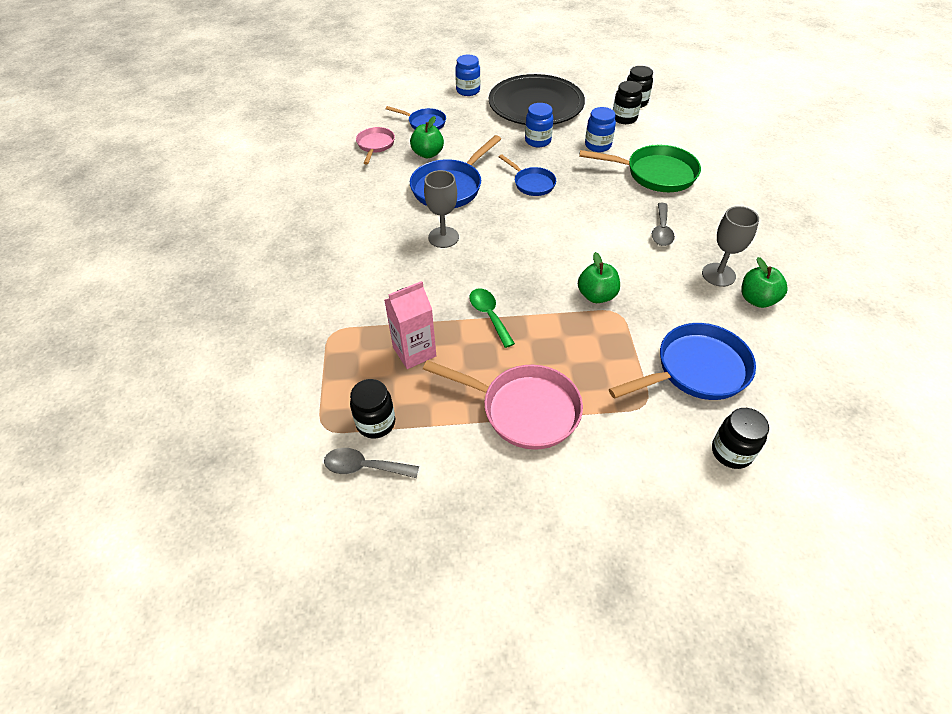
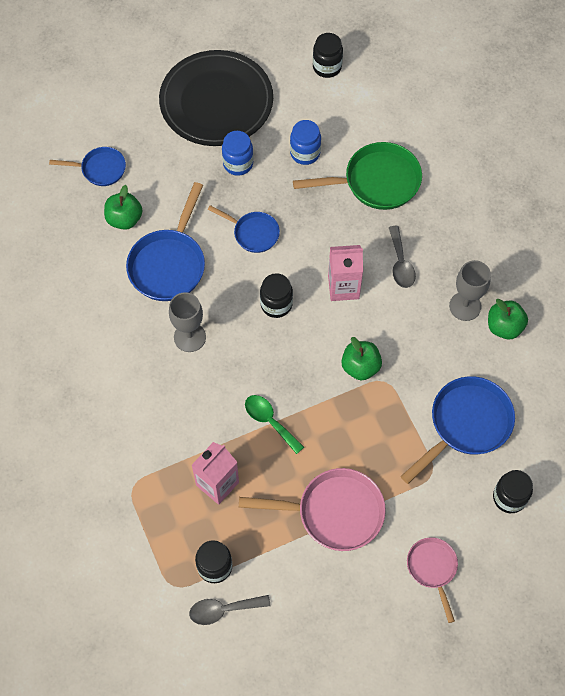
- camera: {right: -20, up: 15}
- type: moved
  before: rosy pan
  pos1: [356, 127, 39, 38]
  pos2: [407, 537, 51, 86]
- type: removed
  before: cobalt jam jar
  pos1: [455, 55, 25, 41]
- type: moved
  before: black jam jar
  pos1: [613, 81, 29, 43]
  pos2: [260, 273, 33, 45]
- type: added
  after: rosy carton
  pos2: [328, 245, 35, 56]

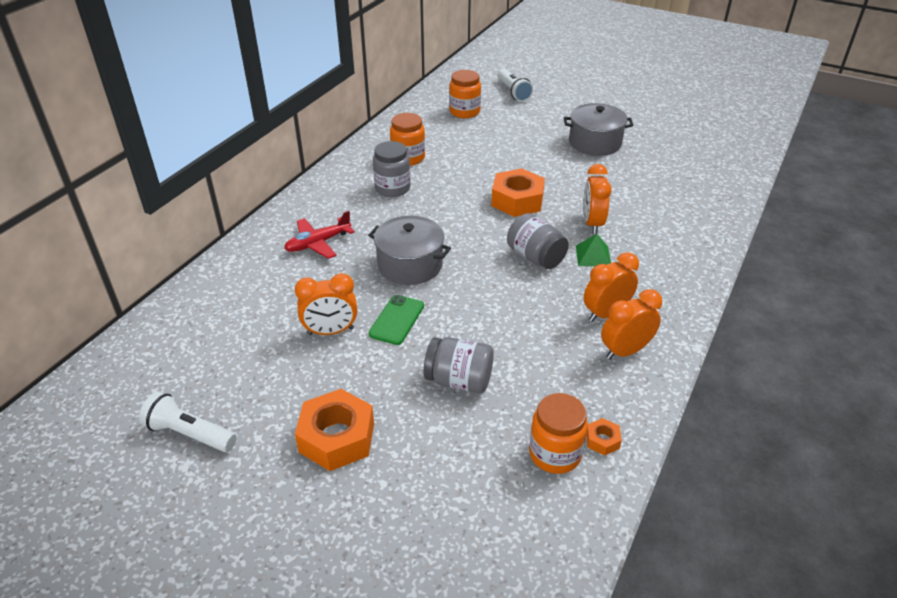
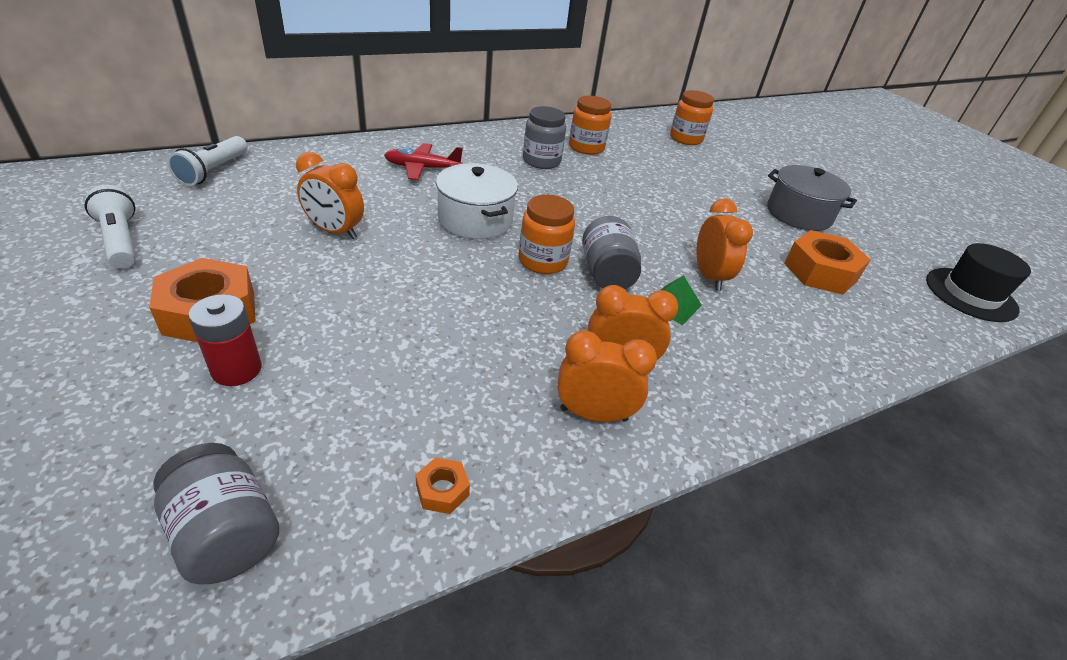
- camera: {right: 30, up: 0}
- type: recoloured
  before: gray cooking pot
  after: snow-white cooking pot
  pos1: [368, 216, 83, 69]
  pos2: [436, 163, 82, 76]
- type: removed
  before: emerald mobile phone
  pos1: [369, 295, 55, 50]
- type: moved
  before: gray jam jar
  pos1: [424, 337, 70, 56]
  pos2: [153, 443, 126, 141]
- type: moved
  before: orange-coloured hex nut
  pos1: [491, 168, 54, 49]
  pos2: [784, 230, 87, 65]
- type: moved
  before: snow-white flashlight
  pos1: [497, 68, 36, 34]
  pos2: [167, 136, 81, 50]
- type: moved
  before: orange-coloured jam jar
  pos1: [529, 393, 59, 81]
  pos2: [519, 194, 56, 80]
- type: turned
  before: orange-coloured alarm clock
  pos1: [583, 164, 29, 70]
  pos2: [696, 199, 57, 92]
  turn: 135
- type: added
  after: red power cell
  pos2: [188, 294, 74, 92]
- type: added
  after: black top hat
  pos2: [926, 243, 105, 79]

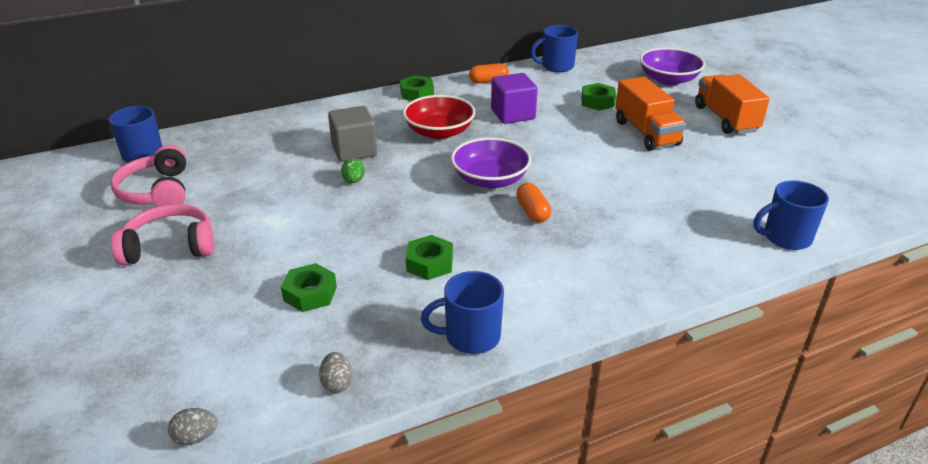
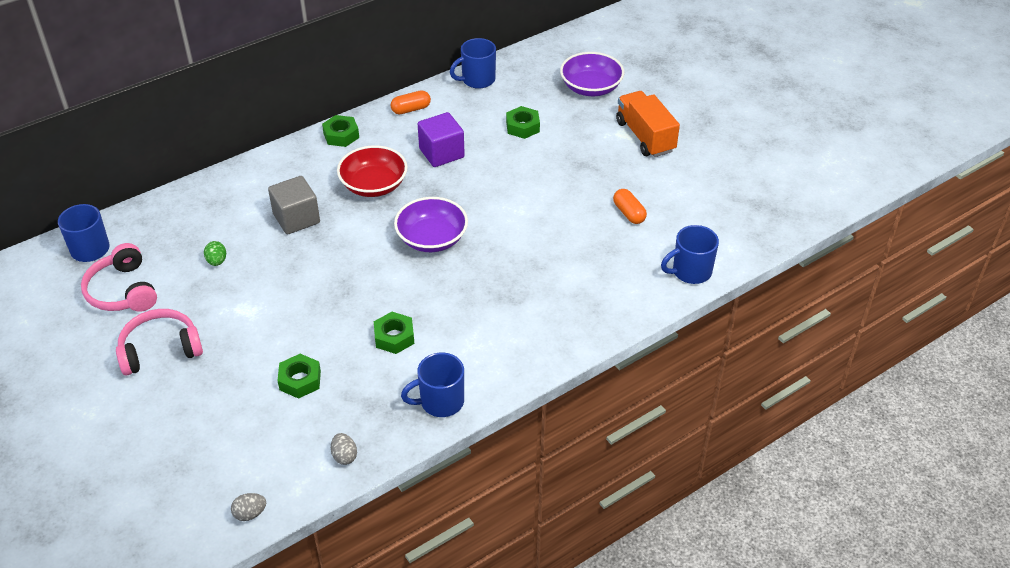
- camera: {right: -10, up: 10}
- type: moved
  before: emerald egg shape
  pos1: [341, 158, 24, 25]
  pos2: [204, 241, 22, 25]
- type: moved
  before: orange-coloured pill
  pos1: [516, 183, 35, 40]
  pos2: [613, 189, 34, 35]
- type: removed
  before: orange-coloured toy truck
  pos1: [615, 77, 71, 74]

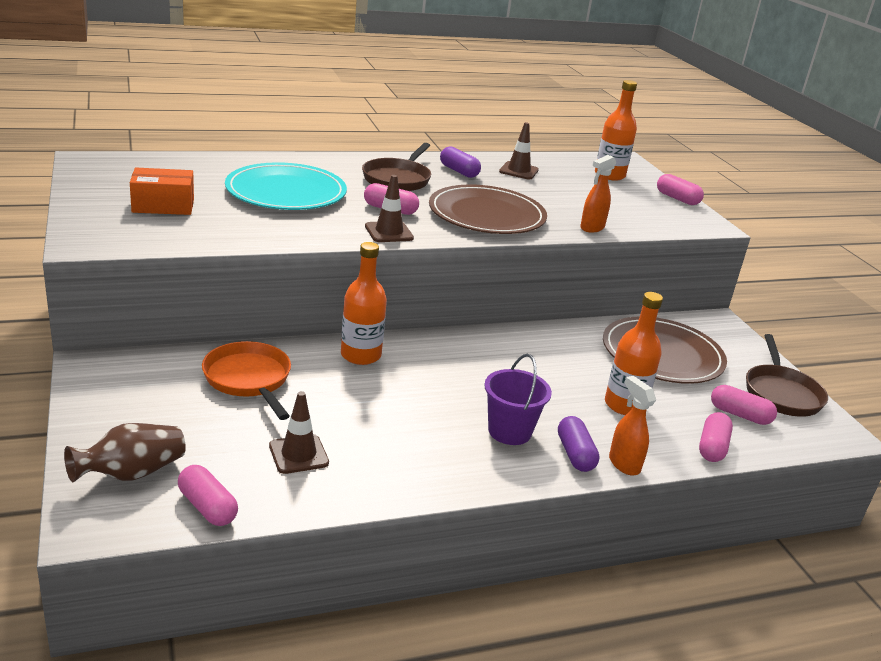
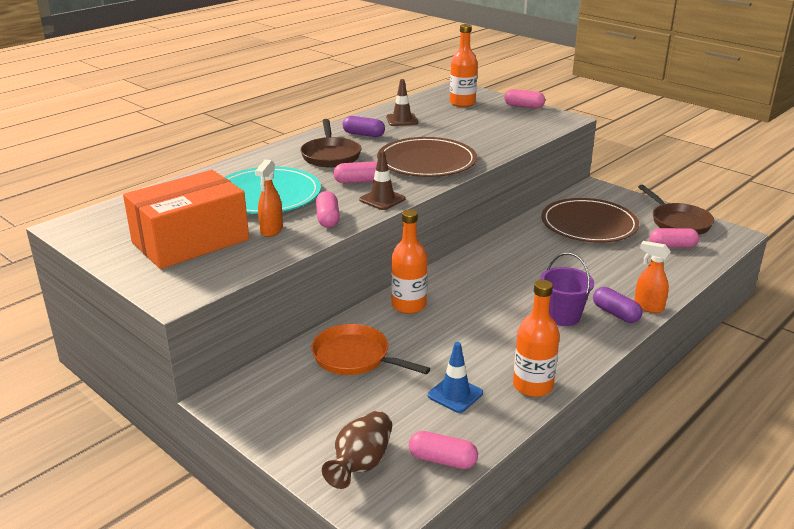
- camera: {right: -25, up: 0}
- type: resized
  before: orange-coloured parcel
  pos1: [130, 167, 64, 48]
  pos2: [123, 170, 126, 99]
  scale: 1.81
- type: recoloured
  before: brown road cone
  after: cobalt road cone
  pos1: [269, 391, 60, 83]
  pos2: [428, 342, 55, 71]
- type: moved
  before: orange-coloured spray cleaner
  pos1: [580, 155, 36, 78]
  pos2: [255, 160, 28, 77]
- type: moved
  before: orange-coloured flask
  pos1: [605, 292, 58, 123]
  pos2: [513, 280, 47, 117]
- type: moved
  before: rosy pill
  pos1: [699, 412, 34, 50]
  pos2: [316, 191, 24, 37]

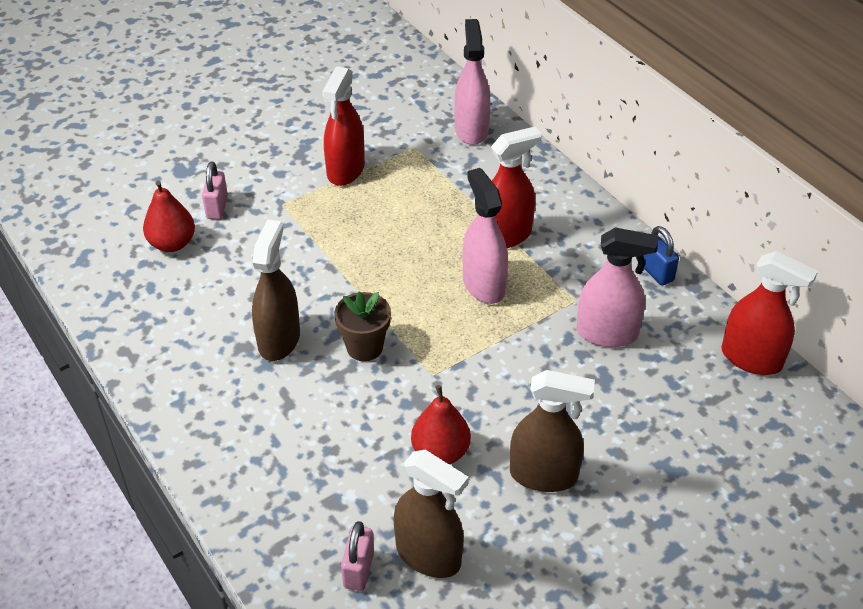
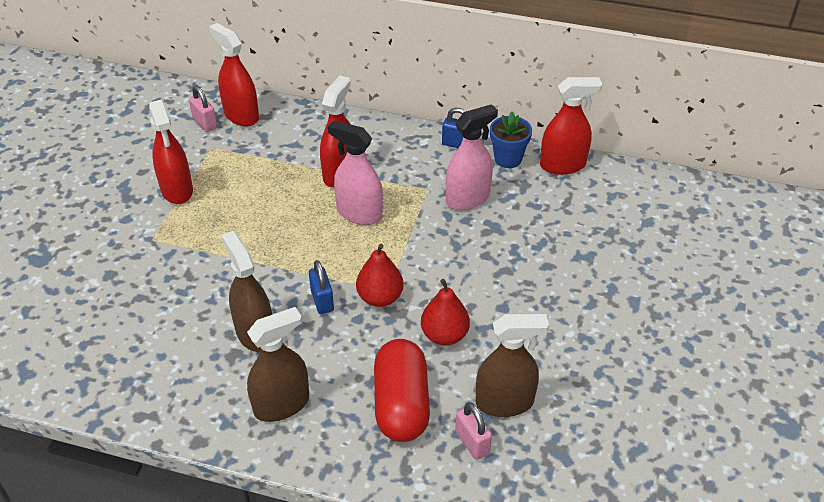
- camera: {right: -40, up: 0}
- type: moved
  before: red toy pear
  pos1: [143, 181, 52, 71]
  pos2: [356, 244, 48, 63]
- type: moved
  before: rosy small lock
  pos1: [202, 161, 26, 58]
  pos2: [189, 85, 28, 47]
- type: replaced
  before: brown potted plant
  after: cobalt small lock
  pos1: [334, 291, 57, 70]
  pos2: [309, 260, 25, 54]
- type: recoloured
  before: rosy spray cleaner
  after: red spray cleaner
  pos1: [454, 19, 36, 126]
  pos2: [209, 23, 50, 104]
- type: moved
  before: brown spray cleaner
  pos1: [510, 370, 85, 122]
  pos2: [247, 307, 62, 115]
- type: added
  after: red pill
  pos2: [374, 339, 56, 103]
- type: added
  after: cobalt potted plant
  pos2: [490, 111, 42, 57]

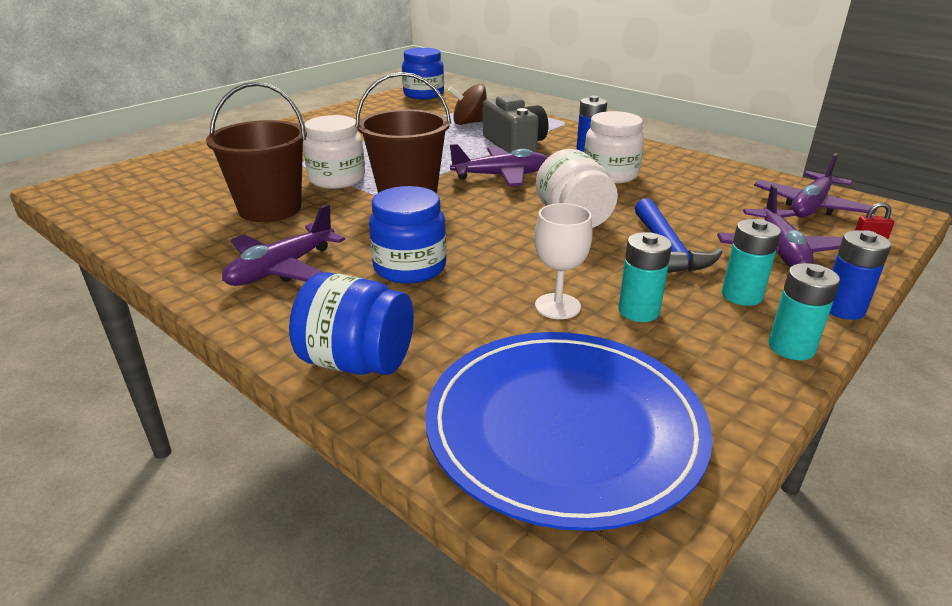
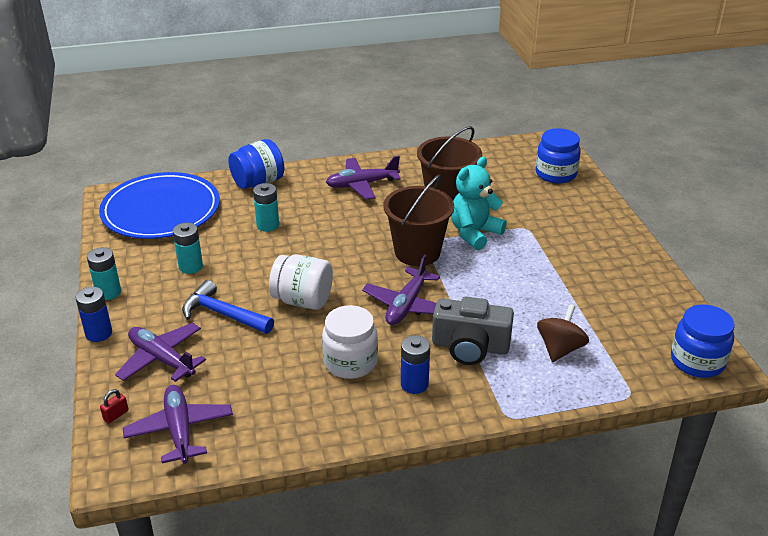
- camera: {right: 125, up: 5}
- type: turned
  before: purple plane
  pos1: [222, 204, 123, 82]
  pos2: [326, 156, 75, 44]
  turn: -90
- type: replaced
  before: snow-white jam jar
  after: turquoise teddy
  pos1: [303, 115, 62, 74]
  pos2: [451, 157, 56, 93]
- type: moved
  before: cobalt jam jar
  pos1: [369, 186, 78, 98]
  pos2: [536, 128, 45, 56]
- type: removed
  before: snow-white goblet
  pos1: [535, 203, 58, 116]
- type: moved
  before: turquoise power cell
  pos1: [722, 219, 59, 87]
  pos2: [253, 183, 26, 49]

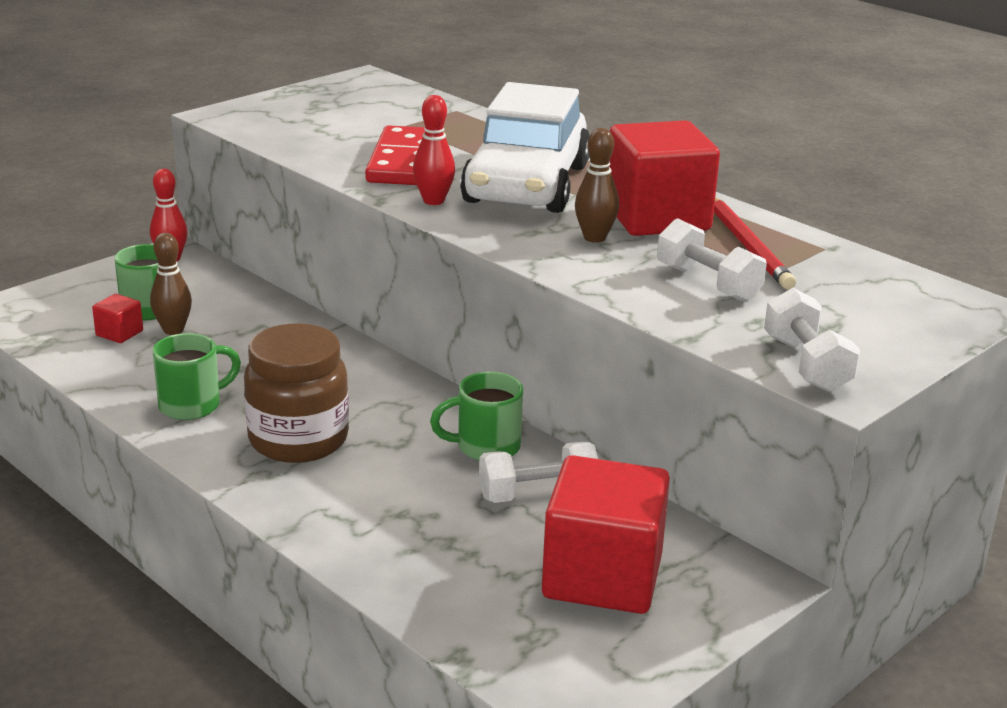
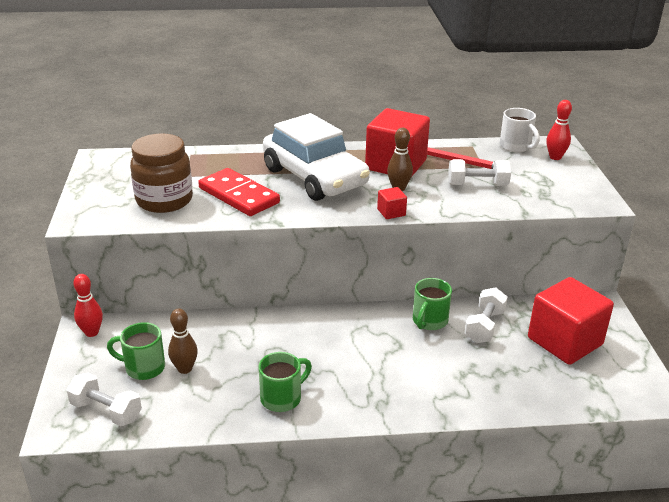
- camera: {right: -50, up: 5}
- type: moved
  before: red block
  pos1: [92, 294, 51, 49]
  pos2: [377, 187, 30, 32]
- type: turned
  before: emerald coffee mug
  pos1: [152, 333, 89, 87]
  pos2: [258, 352, 54, 60]
  turn: 45
- type: moved
  before: brown jam jar
  pos1: [244, 323, 105, 140]
  pos2: [130, 134, 63, 79]
- type: moved
  before: red bowling pin
  pos1: [413, 95, 42, 110]
  pos2: [546, 100, 26, 60]
- type: moved
  before: snow-white dumbbell
  pos1: [764, 288, 96, 104]
  pos2: [66, 373, 76, 53]
- type: added
  after: snow-white coffee mug
  pos2: [499, 108, 41, 44]

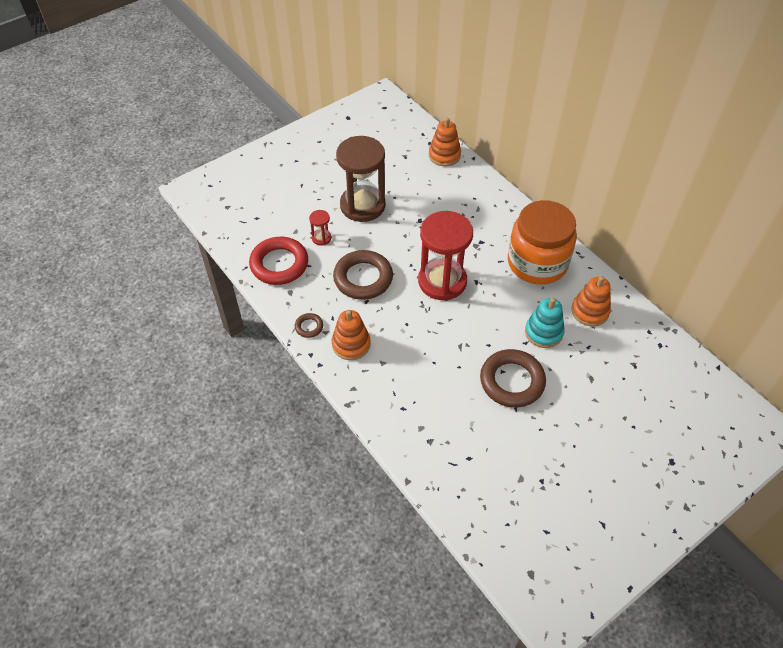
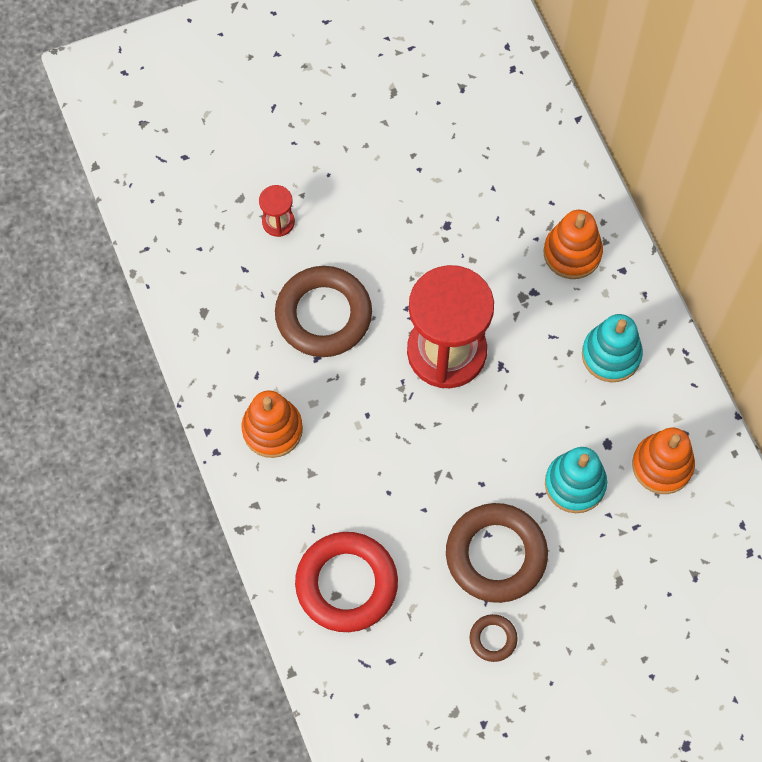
- camera: {right: 15, up: 15}
- type: moved
  before: red ring
  pos1: [249, 237, 59, 48]
  pos2: [295, 532, 103, 100]
- type: moved
  before: brown ring
  pos1: [295, 313, 29, 25]
  pos2: [470, 614, 48, 48]
- type: removed
  before: brown sandglass
  pos1: [336, 136, 49, 86]
- type: moved
  before: orange-coloured stacking rings
  pos1: [429, 118, 32, 48]
  pos2: [543, 210, 60, 69]
- type: replaced
  before: orange-coloured jam jar
  after: turquoise stacking rings
  pos1: [508, 200, 69, 84]
  pos2: [582, 314, 61, 68]

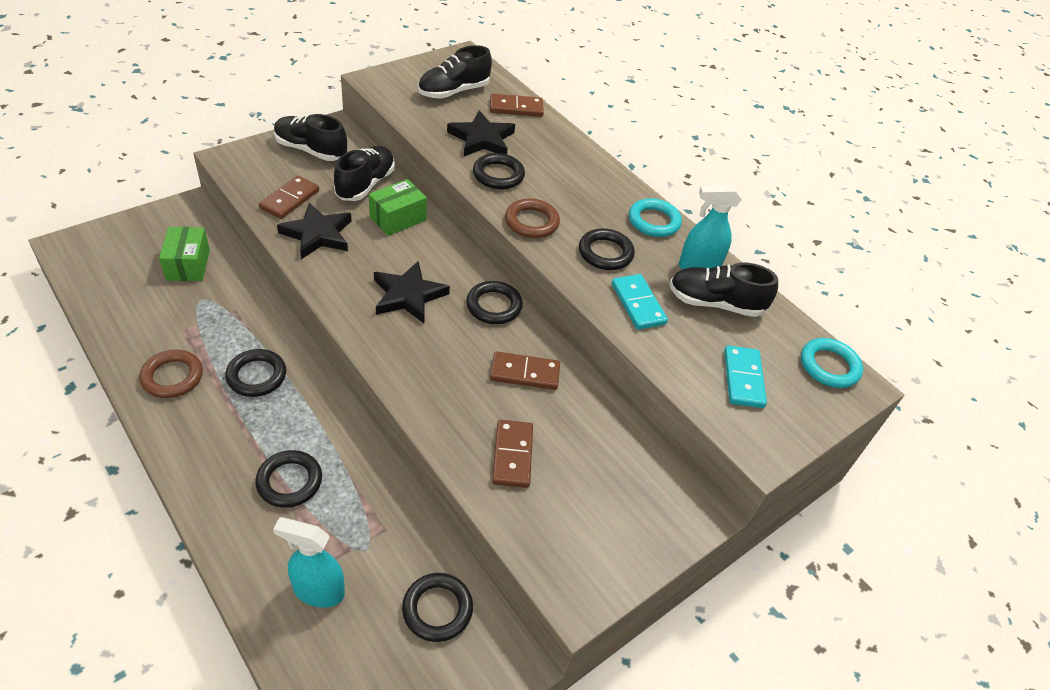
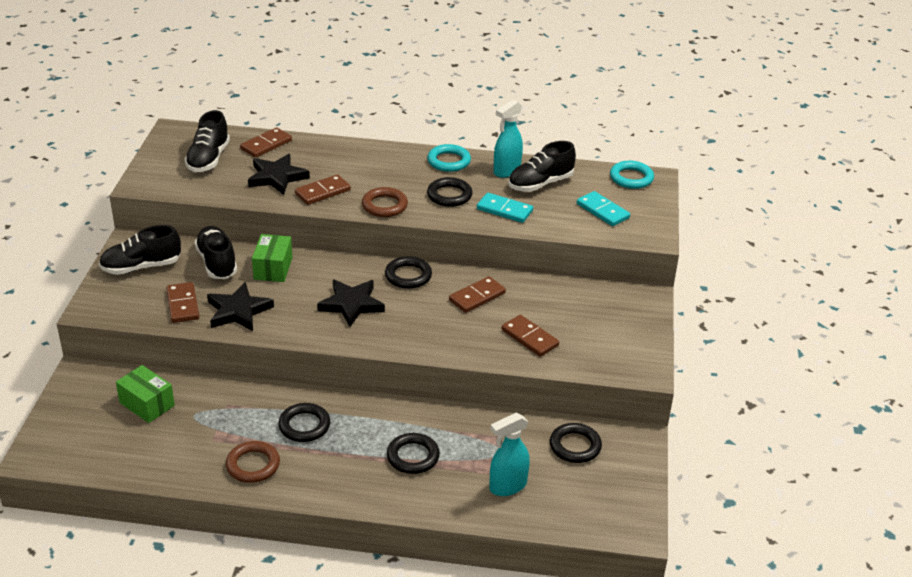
- camera: {right: -40, up: -10}
- type: replaced
  before: black ring
  after: brown domino tile
  pos1: [473, 153, 52, 36]
  pos2: [295, 174, 56, 31]

